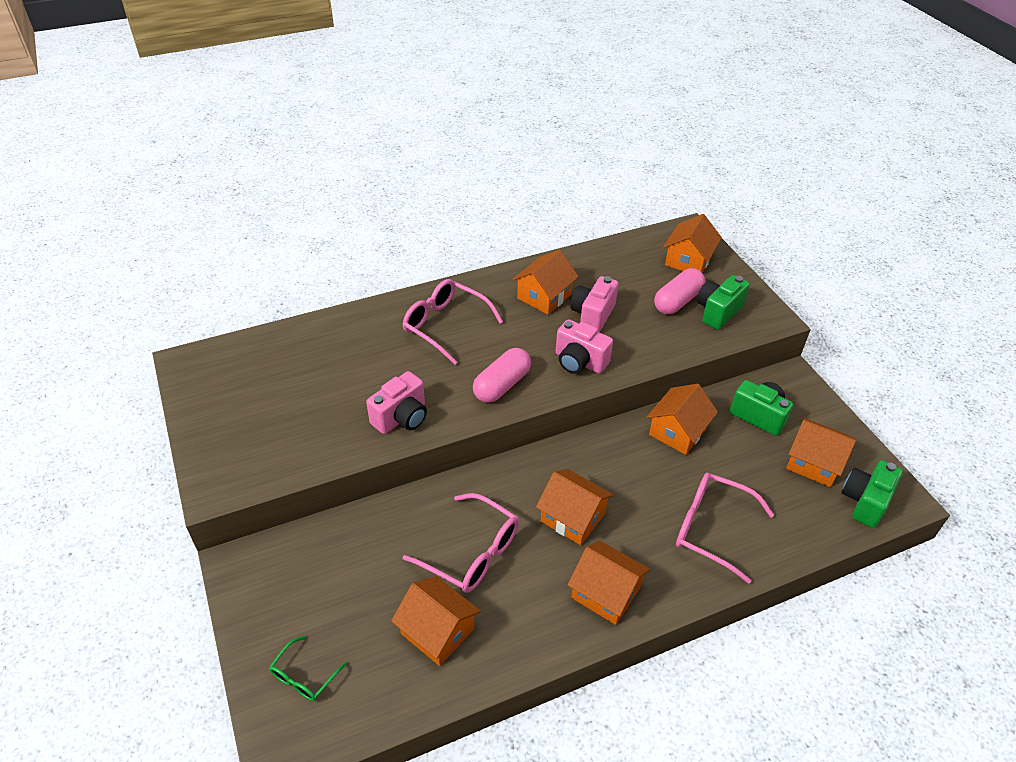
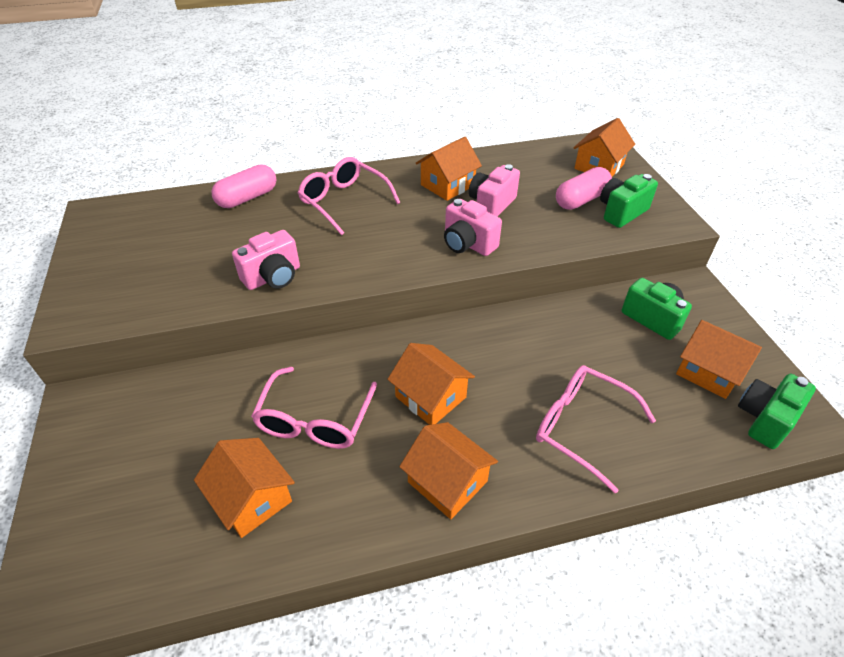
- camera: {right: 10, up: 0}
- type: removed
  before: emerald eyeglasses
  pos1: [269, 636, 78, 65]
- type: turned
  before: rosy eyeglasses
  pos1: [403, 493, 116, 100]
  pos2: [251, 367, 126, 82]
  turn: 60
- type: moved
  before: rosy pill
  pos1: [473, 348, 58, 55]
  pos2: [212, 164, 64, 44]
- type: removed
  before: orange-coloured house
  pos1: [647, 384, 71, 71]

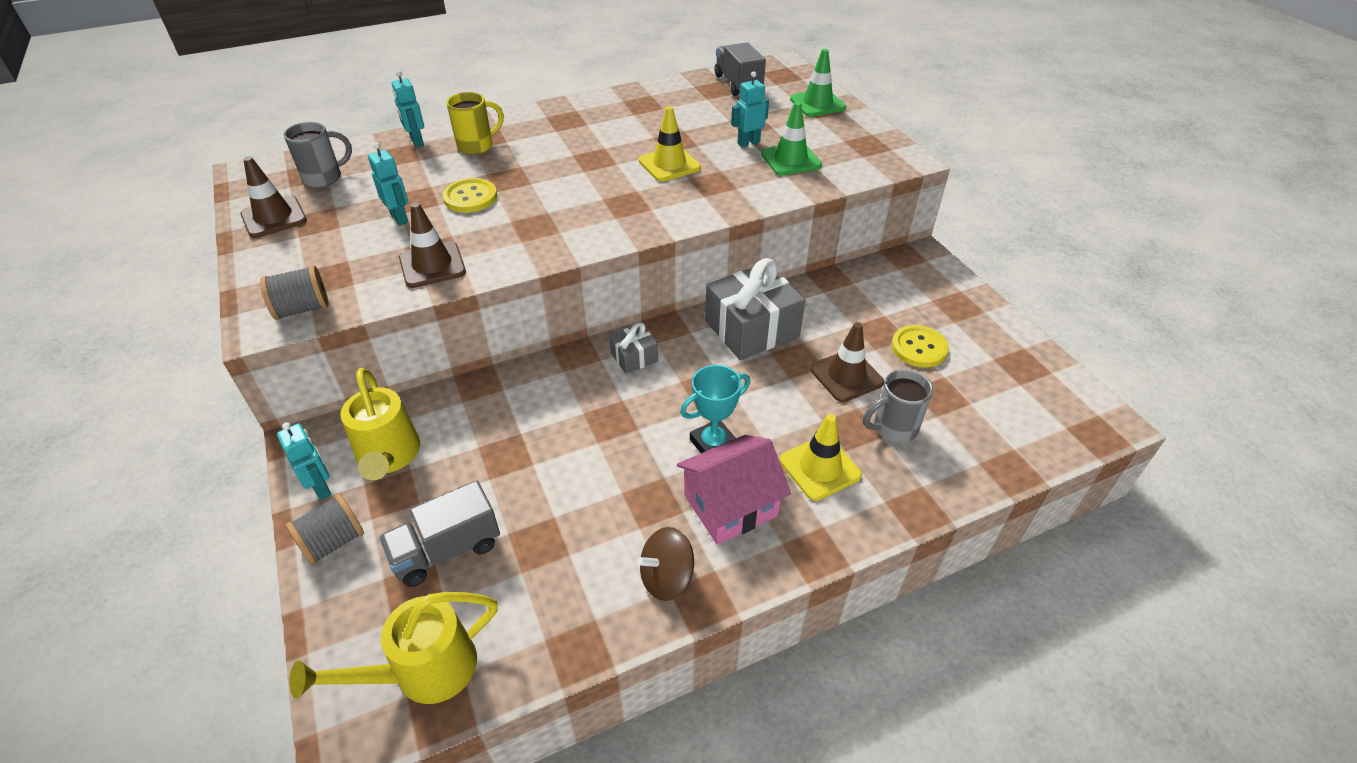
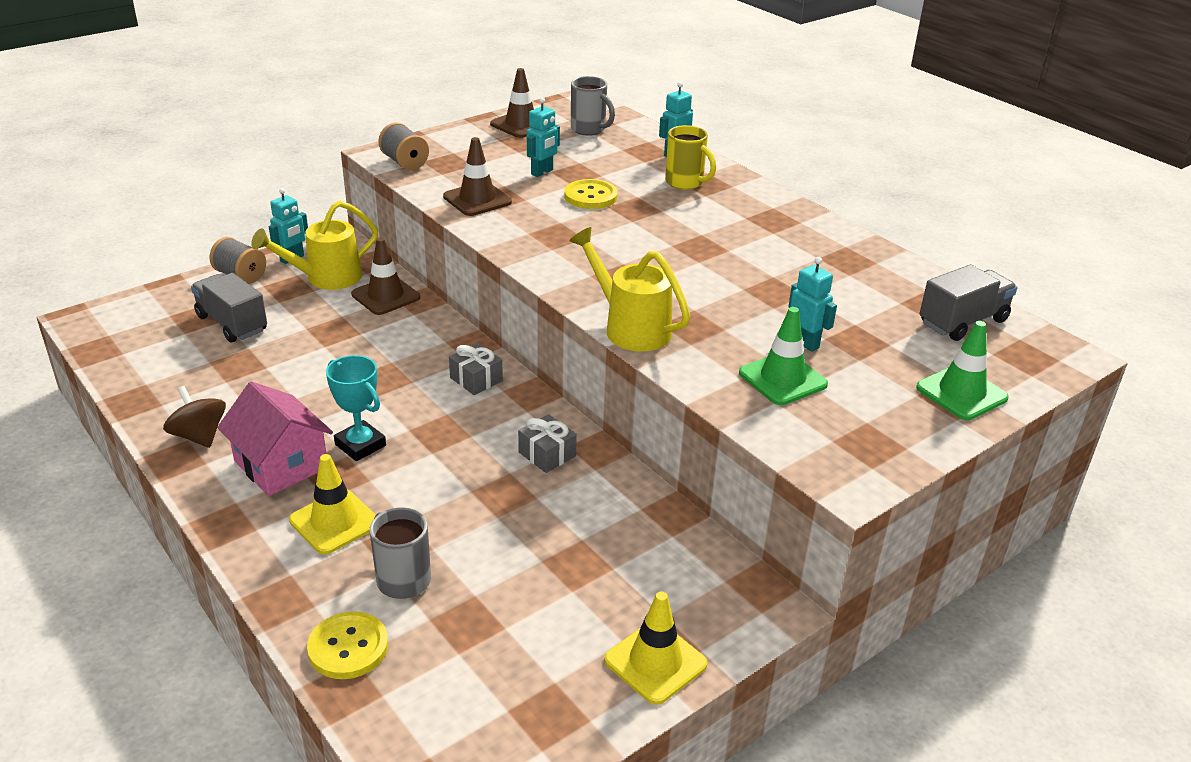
- camera: {right: 75, up: -10}
- type: moved
  before: golden watering pot
  pos1: [289, 592, 209, 112]
  pos2: [569, 227, 121, 125]
- type: moved
  before: golden road cone
  pos1: [639, 106, 62, 76]
  pos2: [604, 592, 103, 113]
- type: resized
  before: gray wrapped gift
  pos1: [705, 258, 100, 102]
  pos2: [518, 414, 59, 59]
  scale: 0.5
- type: moved
  before: brown road cone
  pos1: [810, 322, 74, 80]
  pos2: [351, 238, 69, 77]
- type: moved
  before: golden sewing button
  pos1: [891, 325, 58, 43]
  pos2: [307, 611, 81, 68]

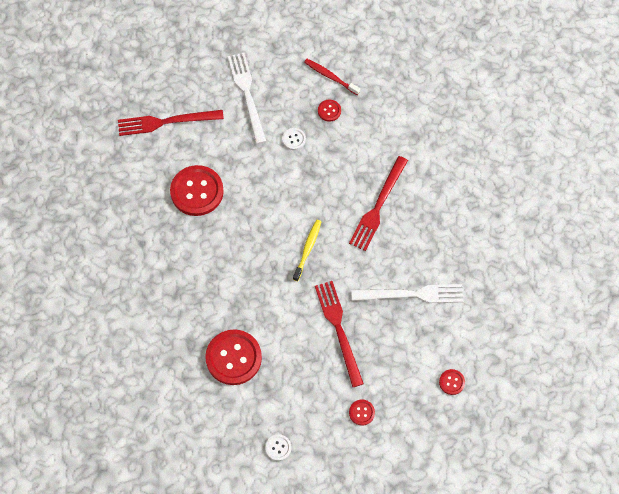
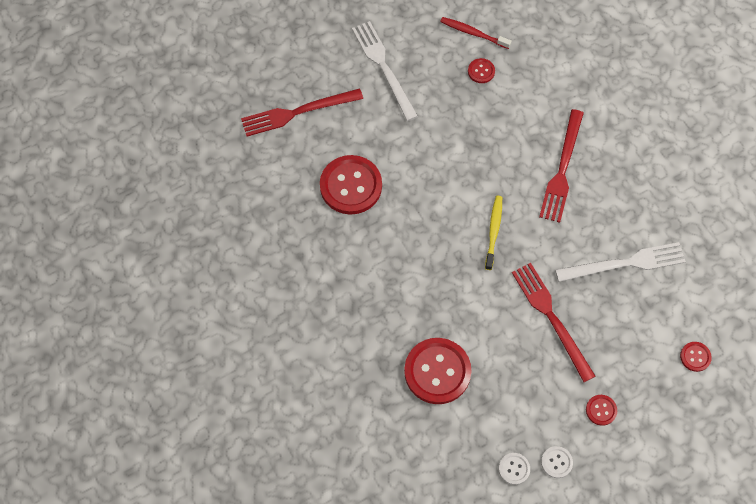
- camera: {right: -10, up: 0}
- type: moved
  before: snow-white sewing button
  pos1: [282, 128, 24, 22]
  pos2: [541, 446, 32, 32]

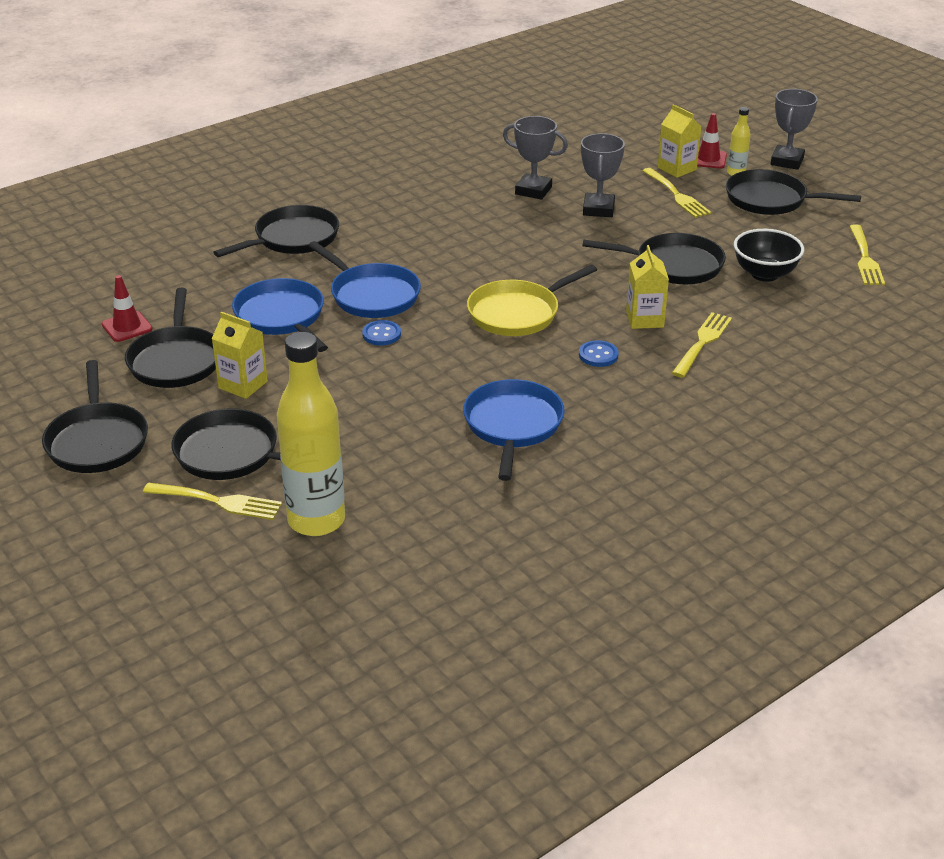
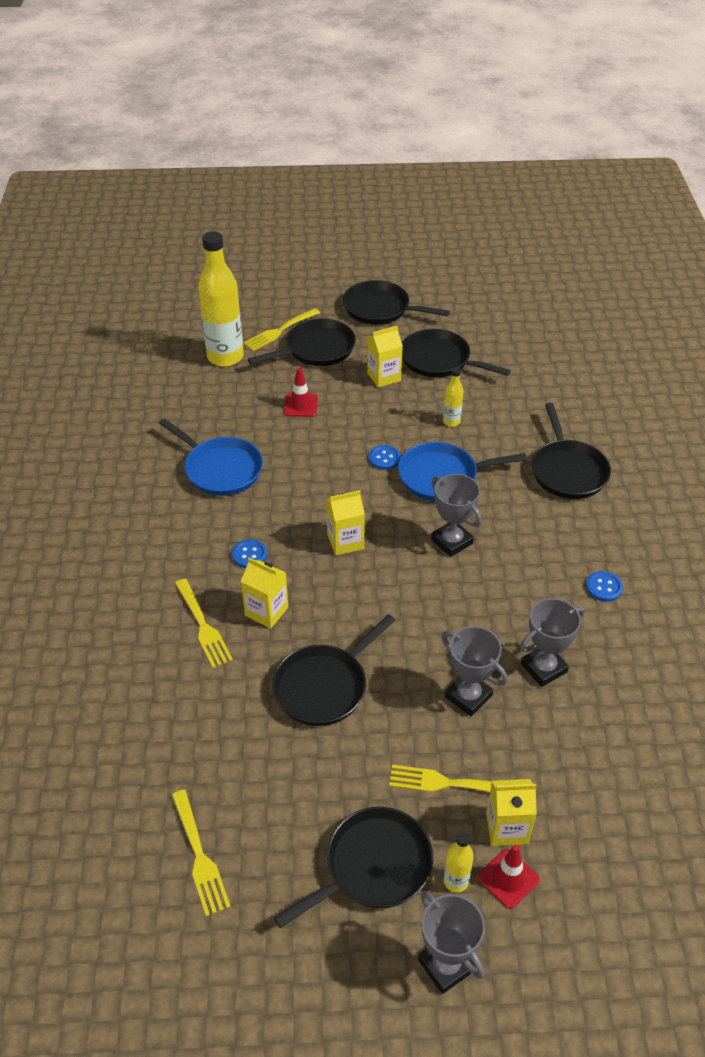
- camera: {right: 125, up: 10}
- type: moved
  before: red road cone
  pos1: [102, 275, 51, 67]
  pos2: [284, 367, 34, 50]
- type: replaced
  before: cobalt pan
  after: golden flask
  pos1: [232, 278, 96, 74]
  pos2: [443, 367, 21, 60]
- type: replaced
  before: golden pan
  after: golden carton
  pos1: [467, 265, 130, 71]
  pos2: [326, 490, 39, 66]
- type: removed
  before: black deep dish
  pos1: [734, 229, 70, 53]
- type: turned
  before: golden table fork
  pos1: [849, 224, 36, 61]
  pos2: [172, 790, 59, 127]
  turn: -150
- type: added
  after: gray prize cup
  pos2: [431, 474, 50, 83]
- type: added
  after: cobalt sewing button
  pos2: [586, 571, 37, 31]

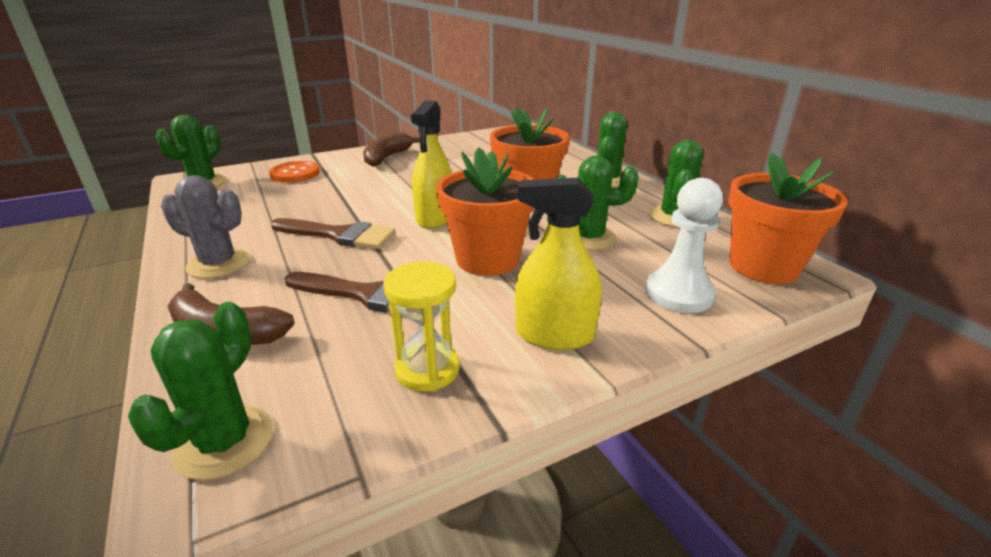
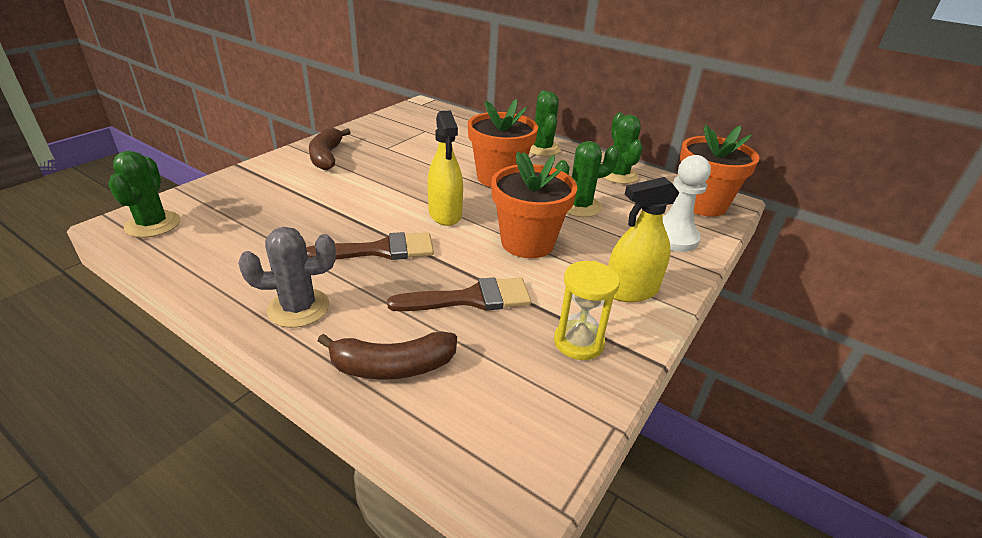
- camera: {right: -30, up: 5}
- type: removed
  before: emerald saguaro cactus
  pos1: [128, 302, 145, 178]
- type: removed
  before: orange-coloured sewing button
  pos1: [269, 161, 51, 22]

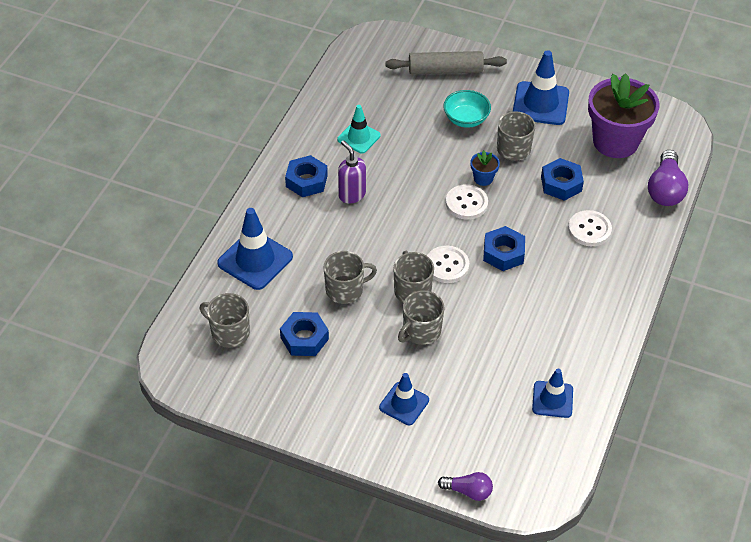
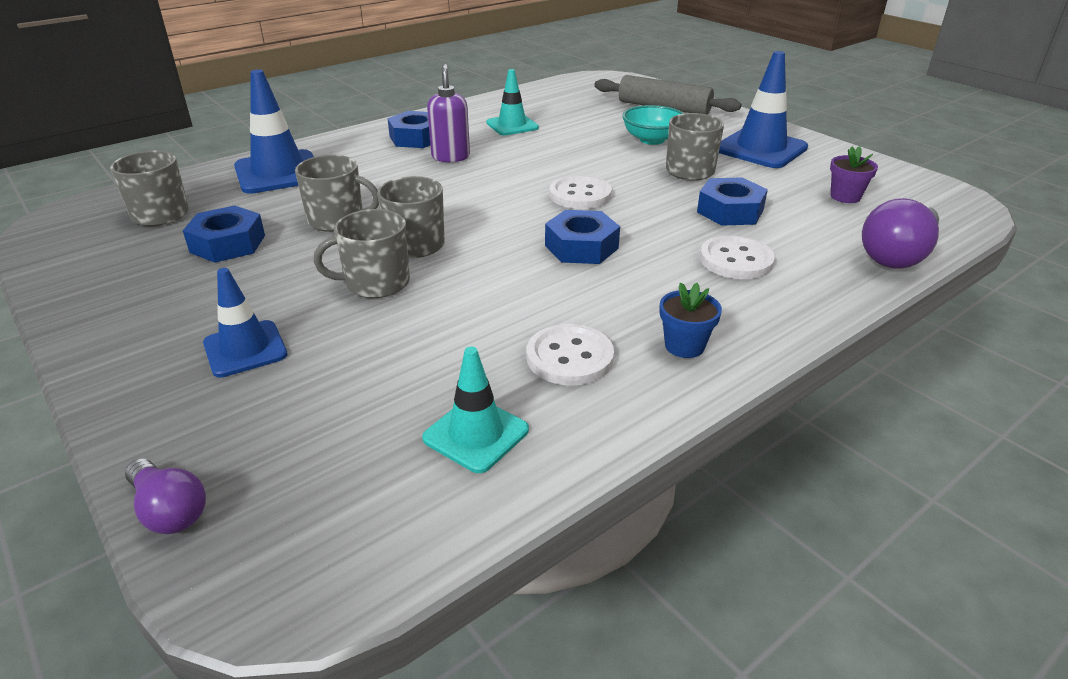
- camera: {right: 30, up: -15}
- type: moved
  before: snow-white sewing button
  pos1: [427, 246, 42, 37]
  pos2: [527, 324, 87, 61]
- type: moved
  before: cobalt potted plant
  pos1: [470, 150, 30, 36]
  pos2: [659, 282, 63, 76]
- type: recoloured
  before: cobalt road cone
  after: turquoise road cone
  pos1: [532, 369, 41, 49]
  pos2: [422, 347, 107, 126]
- type: resized
  before: purple potted plant
  pos1: [588, 73, 71, 85]
  pos2: [830, 146, 48, 57]
  scale: 0.41

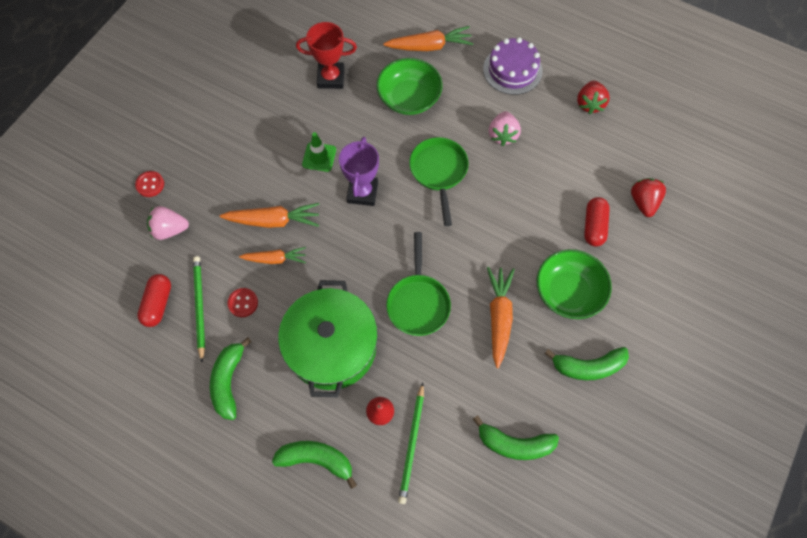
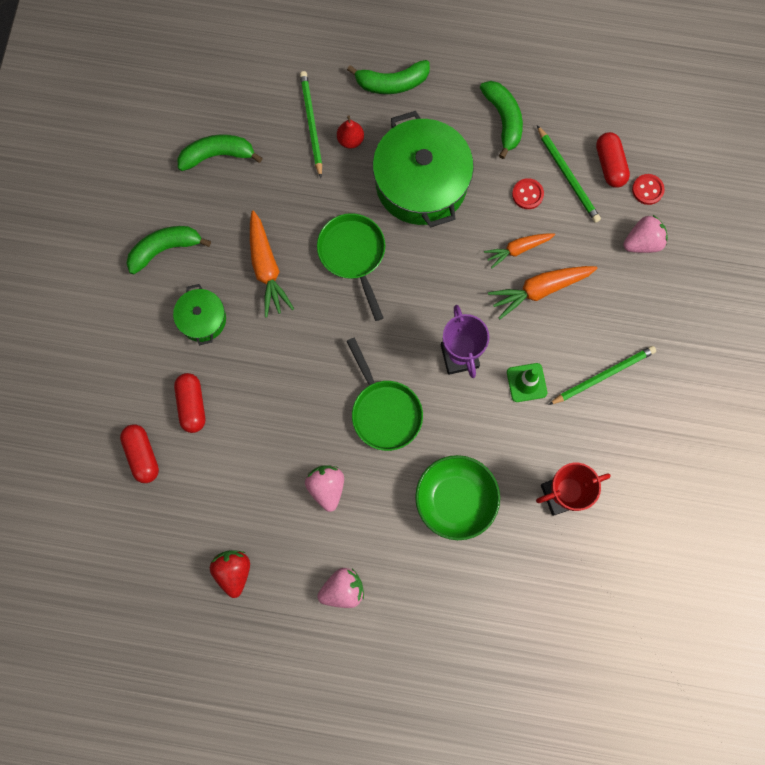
- camera: {right: 160, up: 10}
- type: moved
  before: red sewing button
  pos1: [135, 171, 29, 26]
  pos2: [632, 174, 33, 31]
- type: removed
  before: orange-coloured carrot
  pos1: [383, 26, 90, 25]
- type: replaced
  before: purple gateau
  after: rosy toy strawberry
  pos1: [483, 37, 60, 58]
  pos2: [317, 568, 47, 40]
- type: replaced
  before: emerald deep dish
  after: emerald cooking pot
  pos1: [537, 249, 75, 70]
  pos2: [173, 284, 53, 61]
- type: replaced
  before: red toy strawberry
  after: red pill
  pos1: [631, 178, 35, 39]
  pos2: [120, 424, 39, 59]
- type: added
  after: emerald lead pencil
  pos2: [548, 346, 108, 59]

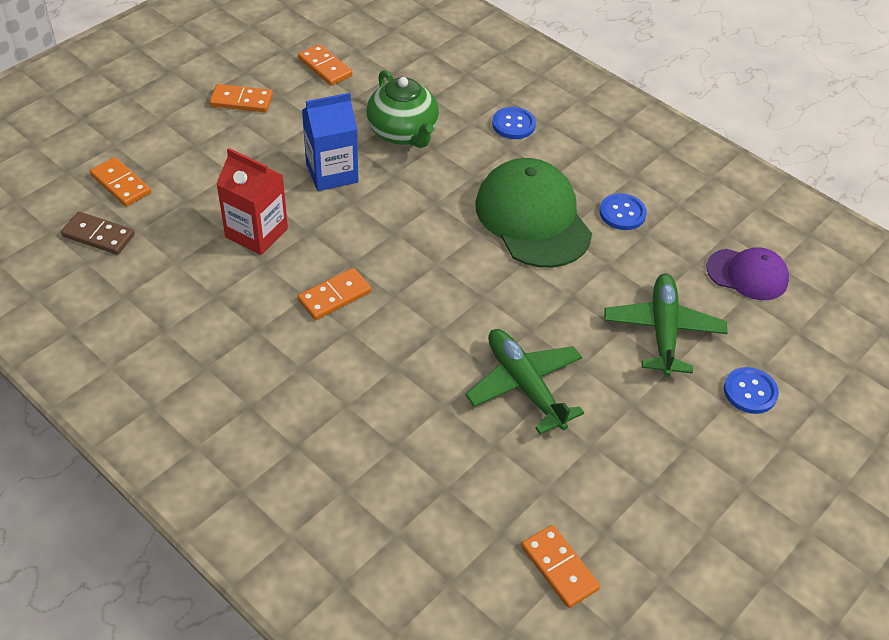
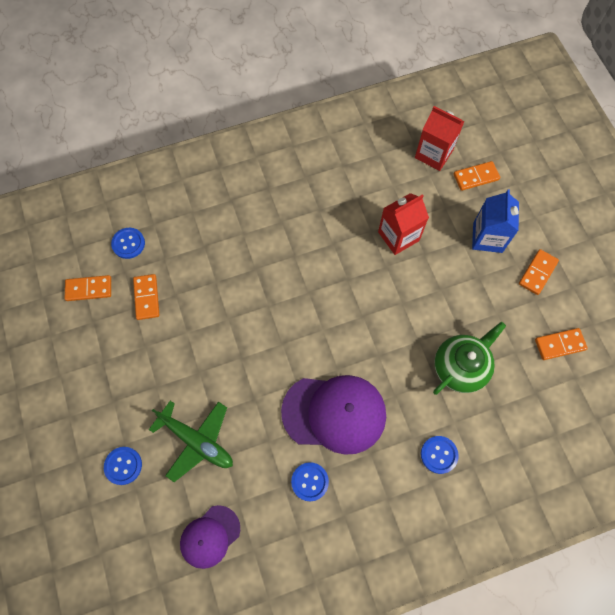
- camera: {right: 120, up: 20}
- type: replaced
  before: brown domino tile
  after: red carton
  pos1: [61, 211, 74, 44]
  pos2: [415, 106, 49, 65]
- type: moved
  before: orange-coloured domino tile
  pos1: [298, 268, 74, 52]
  pos2: [133, 274, 26, 46]
- type: moved
  before: cobalt carton
  pos1: [302, 93, 57, 98]
  pos2: [472, 190, 47, 63]
- type: turned
  before: emerald tea pot
  pos1: [366, 70, 73, 78]
  pos2: [433, 322, 73, 73]
  turn: 135
- type: removed
  before: emerald plane
  pos1: [465, 329, 119, 105]
- type: recoloured
  before: emerald baseball cap
  after: purple baseball cap
  pos1: [475, 158, 117, 110]
  pos2: [281, 375, 105, 80]
- type: added
  after: cobalt sewing button
  pos2: [111, 228, 34, 31]

